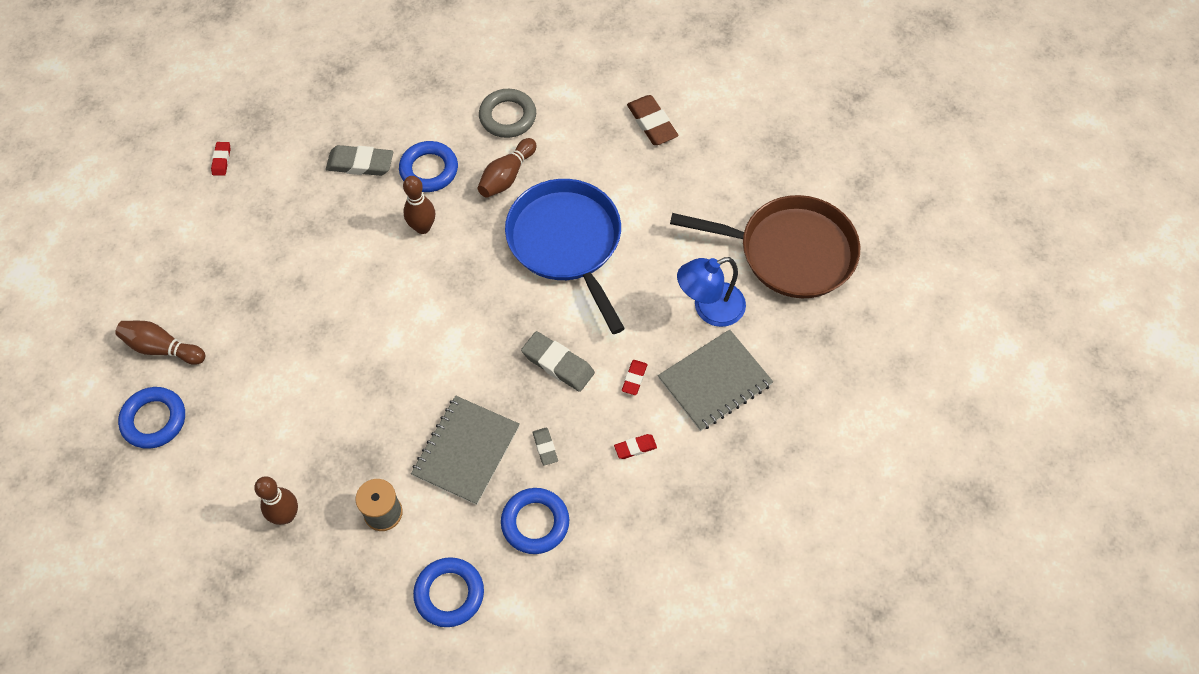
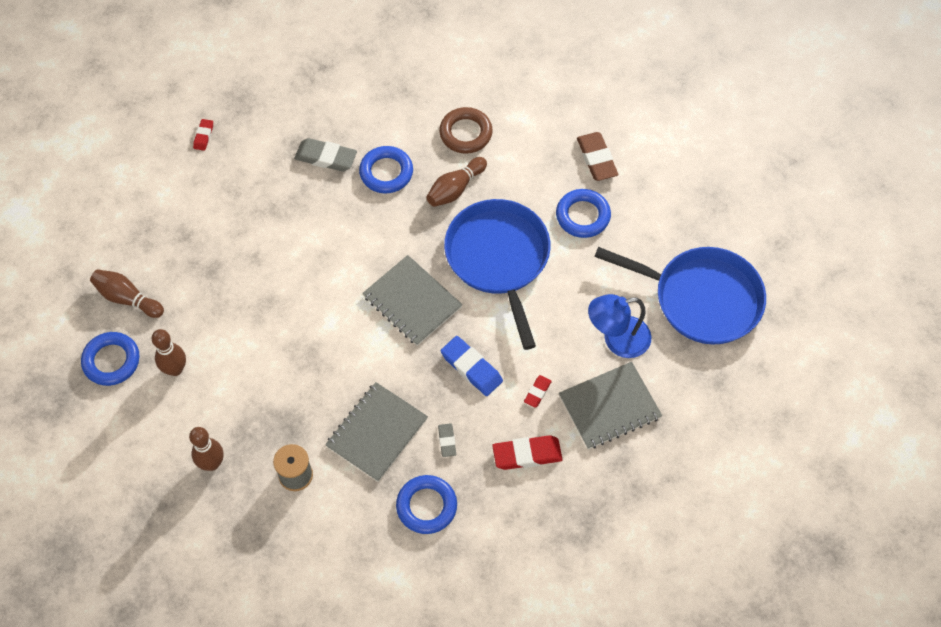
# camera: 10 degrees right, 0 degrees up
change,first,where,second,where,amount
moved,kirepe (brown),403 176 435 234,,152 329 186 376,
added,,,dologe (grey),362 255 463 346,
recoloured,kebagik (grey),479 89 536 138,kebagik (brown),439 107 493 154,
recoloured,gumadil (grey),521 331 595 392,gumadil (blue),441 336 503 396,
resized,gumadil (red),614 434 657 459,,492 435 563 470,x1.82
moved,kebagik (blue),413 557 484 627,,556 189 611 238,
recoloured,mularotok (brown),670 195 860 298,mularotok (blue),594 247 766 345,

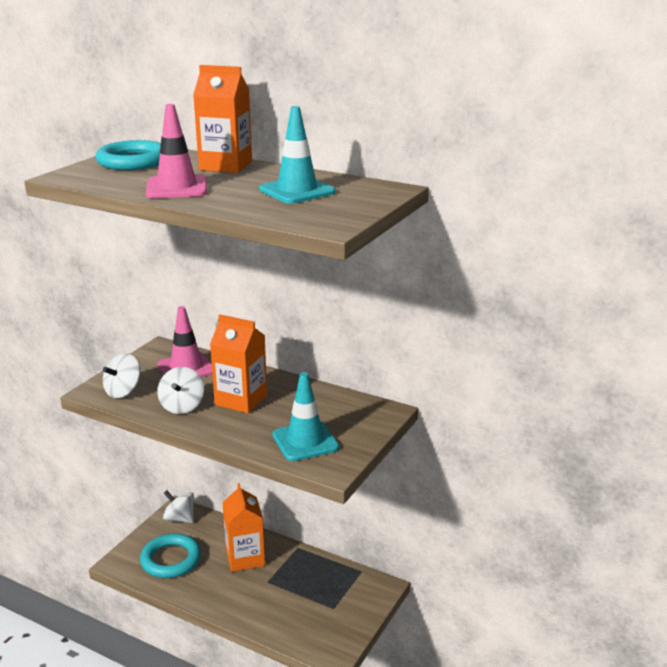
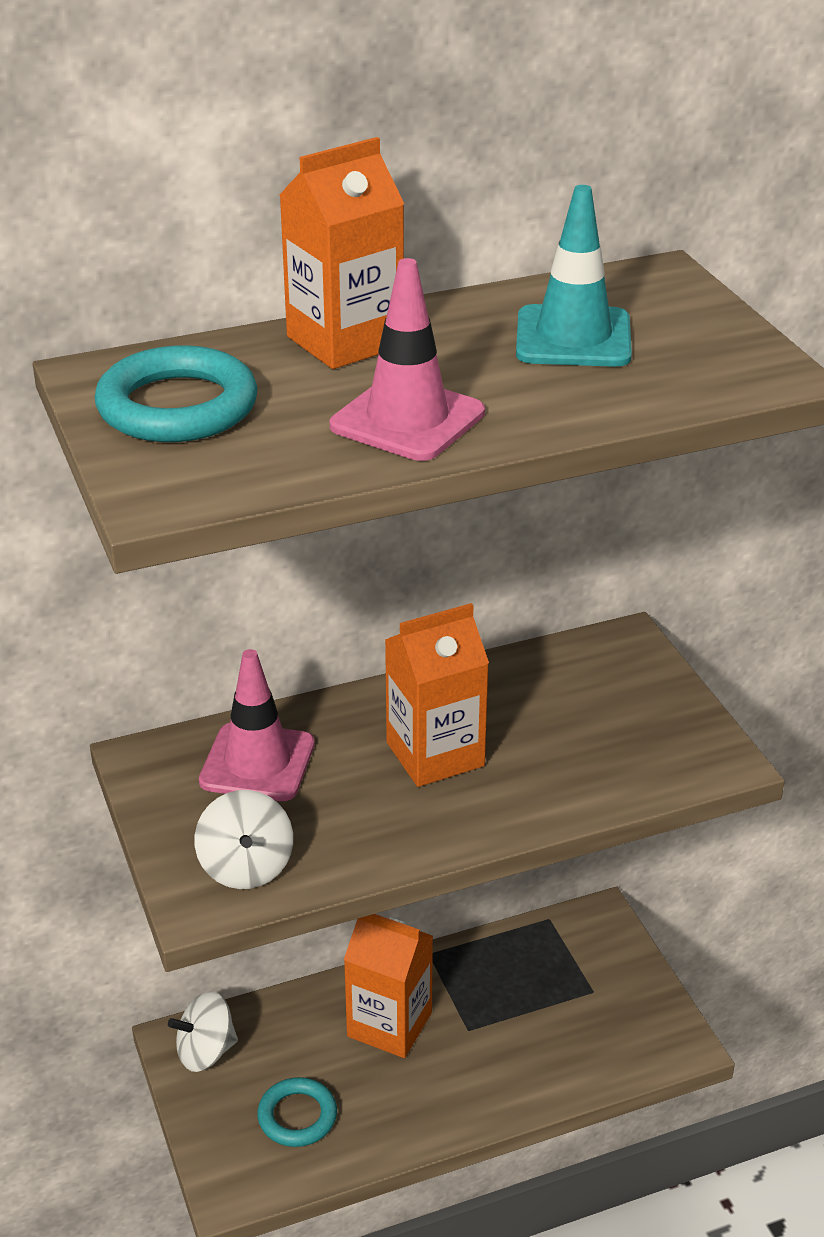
# camera: 50 degrees left, 10 degrees up
change,first,where,second,where,amount
resized,kebagik (turquoise),140 533 201 578,,257 1077 337 1147,x0.67
removed,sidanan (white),157 367 204 414,,,
removed,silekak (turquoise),273 372 339 461,,,

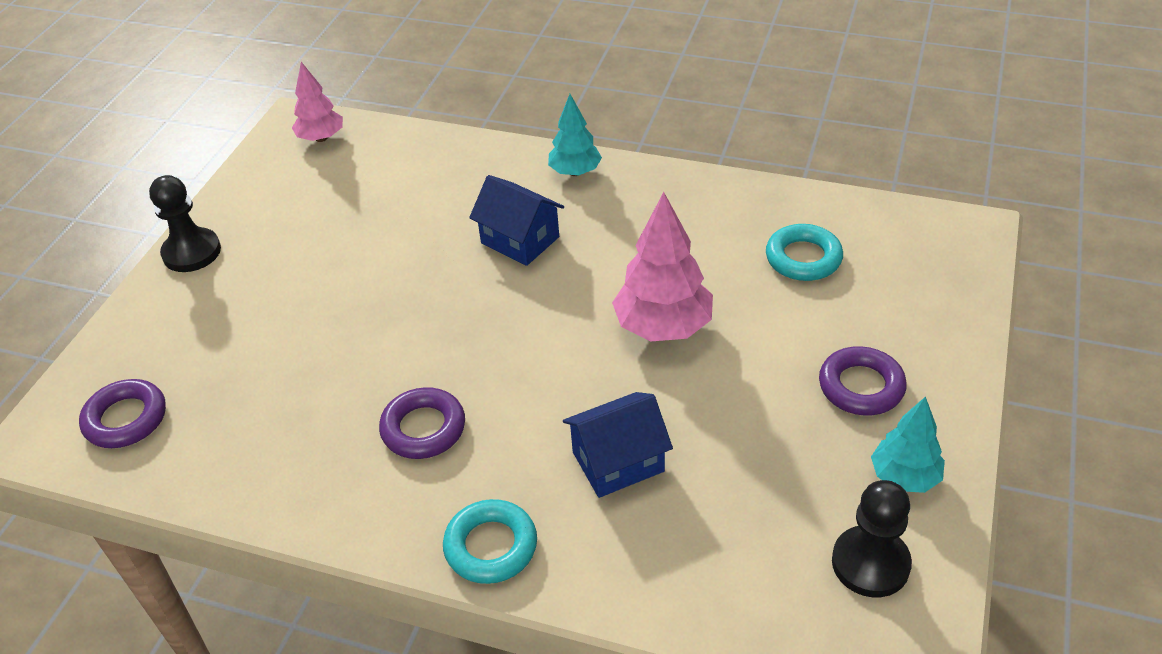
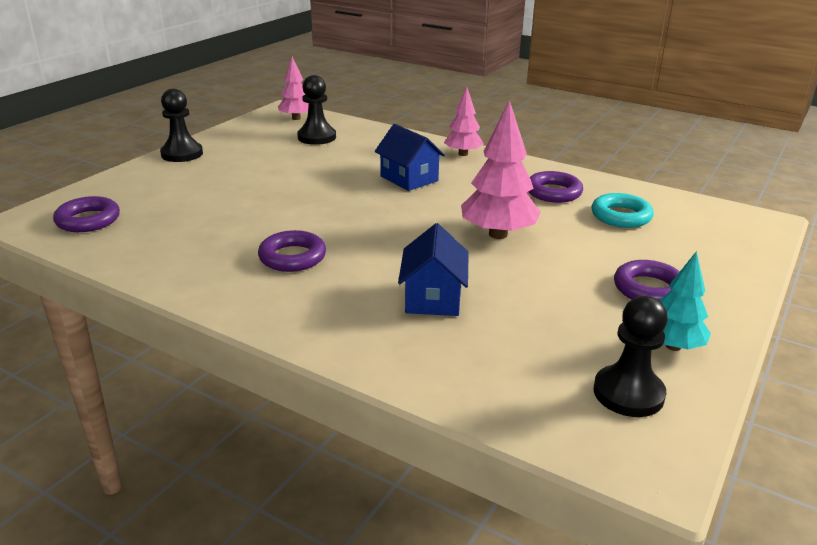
# camera: 10 degrees right, 15 degrees down
change,first,where,second,where,amount
added,,,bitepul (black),297 75 336 145,
turned,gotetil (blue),563 392 673 498,,398 223 469 316,75 degrees counterclockwise
recoloured,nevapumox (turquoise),548 94 602 176,nevapumox (pink),444 87 484 156,
added,,,kebagik (purple),529 171 583 203,
removed,kebagik (turquoise),443 499 537 584,,,

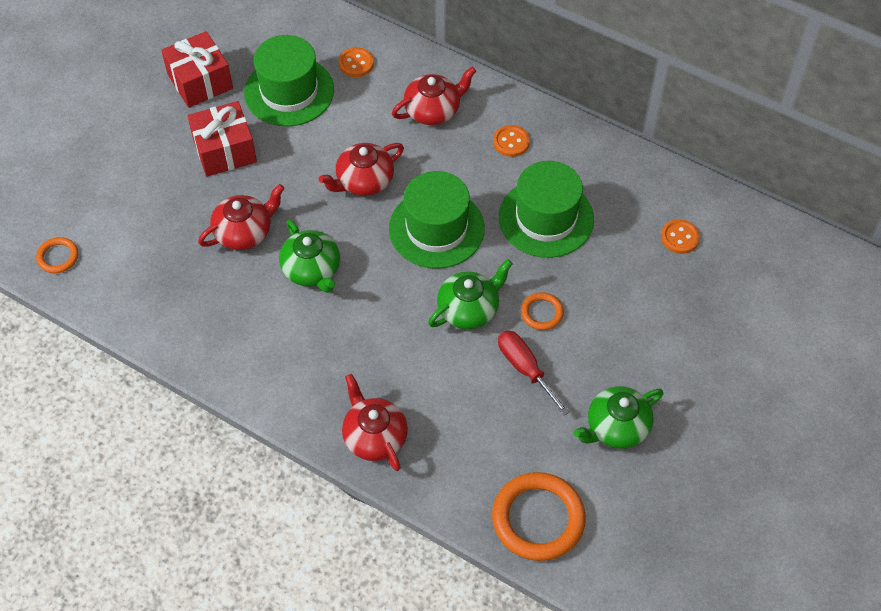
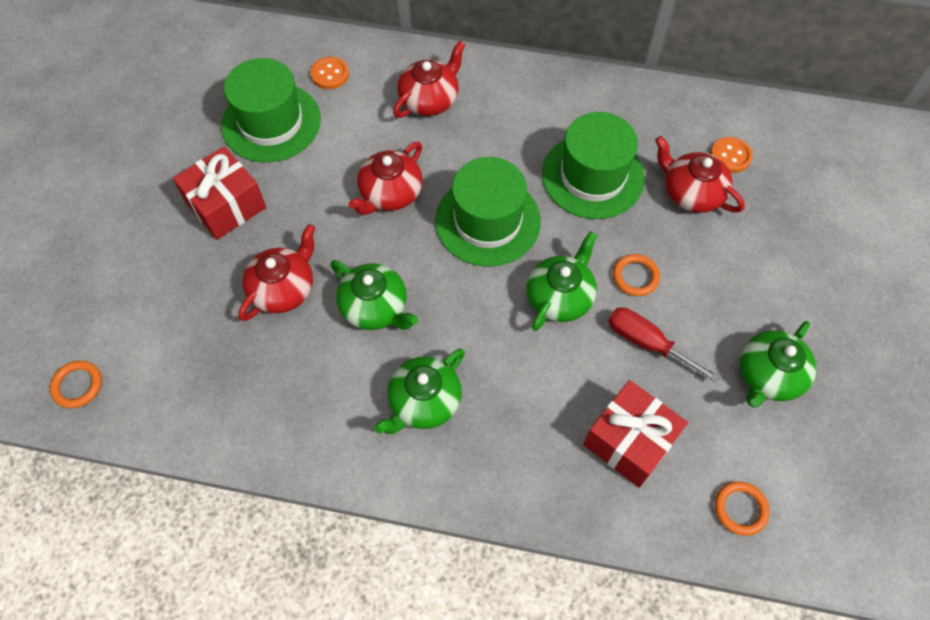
# camera: 20 degrees left, 5 degrees up
change,first,where,second,where,amount
added,,,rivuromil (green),374 349 465 434,
moved,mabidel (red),161 31 233 108,,583 380 688 488,
moved,rivuromil (red),342 374 408 471,,655 136 745 213,
resized,kebagik (orange),492 472 586 561,,715 482 769 536,x0.50
removed,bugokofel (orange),493 125 530 157,,,

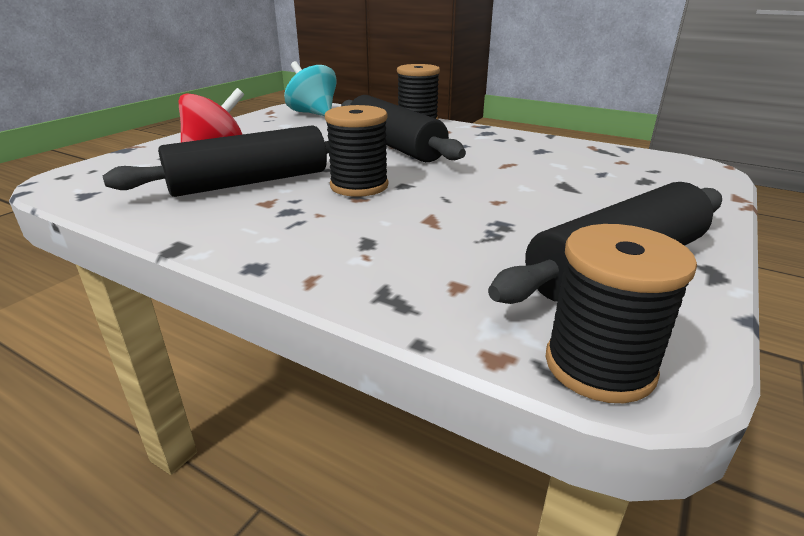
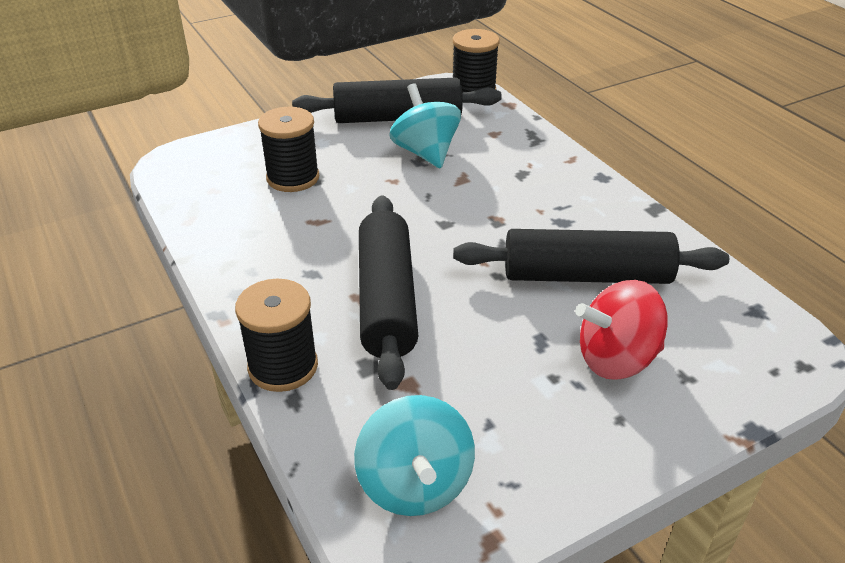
# camera: 150 degrees left, 10 degrees up
change,first,where,second,where,amount
moved,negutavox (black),325 105 389 197,,258 107 319 192,
added,,,sidanan (turquoise),389 84 461 169,

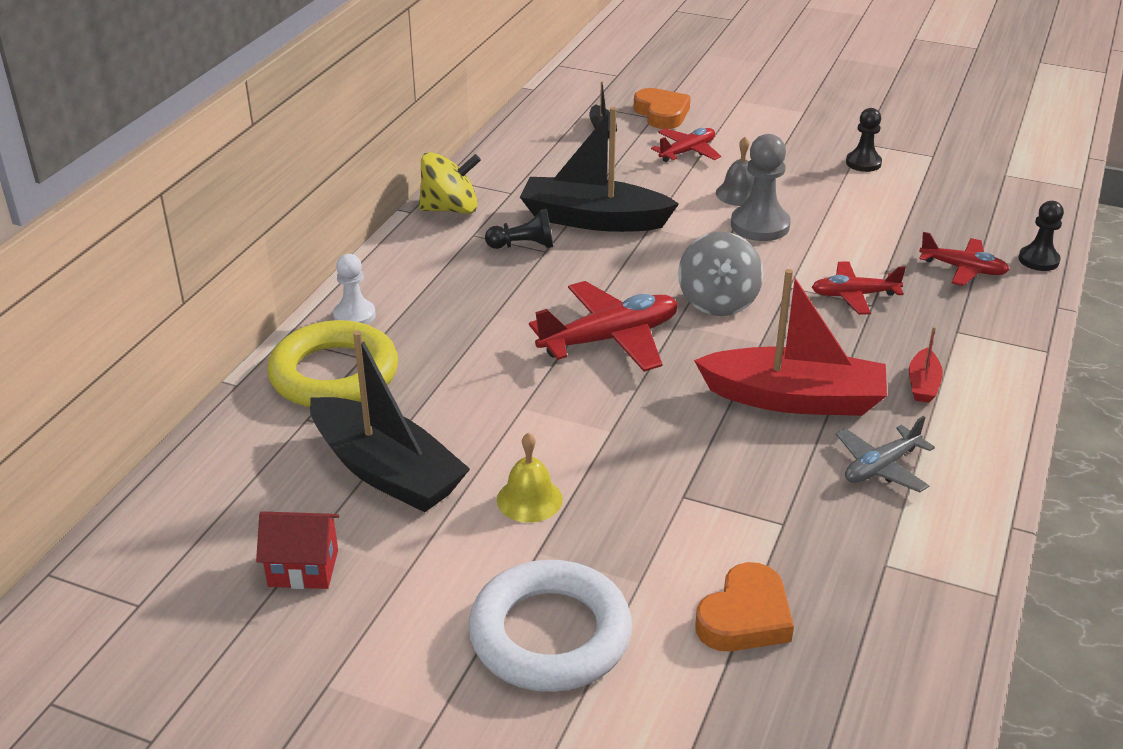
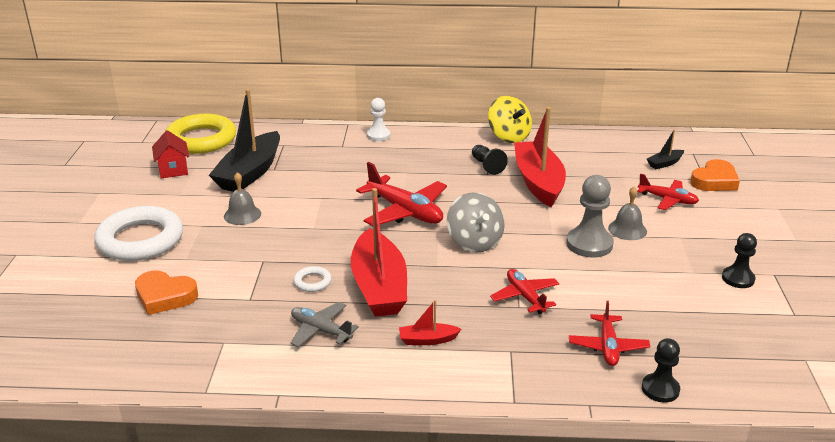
# camera: 70 degrees right, 5 degrees down
change,first,where,second,where,amount
moved,kebagik (yellow),267 320 398 407,,165 114 236 154,
recoloured,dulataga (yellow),497 433 563 523,dulataga (grey),224 172 261 225,
added,,,kebagik (white),293 266 332 292,
turned,sidanan (grey),678 232 763 316,,447 192 505 252,90 degrees counterclockwise
recoloured,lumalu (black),520 107 679 232,lumalu (red),514 107 566 207,

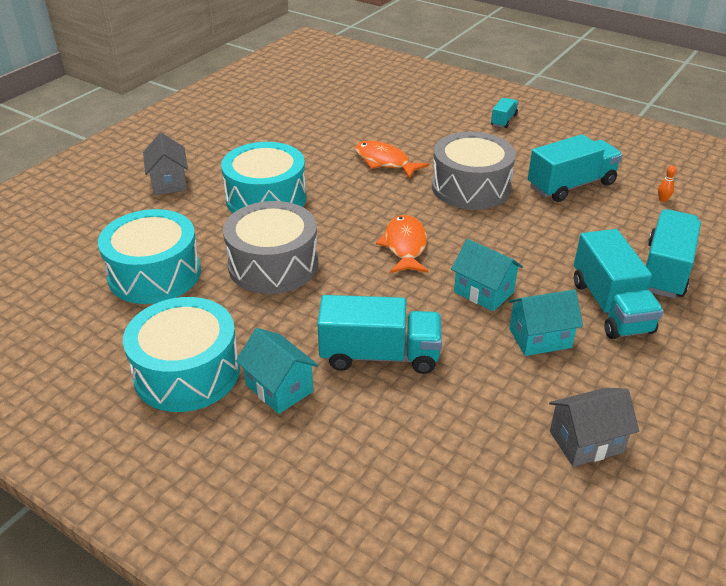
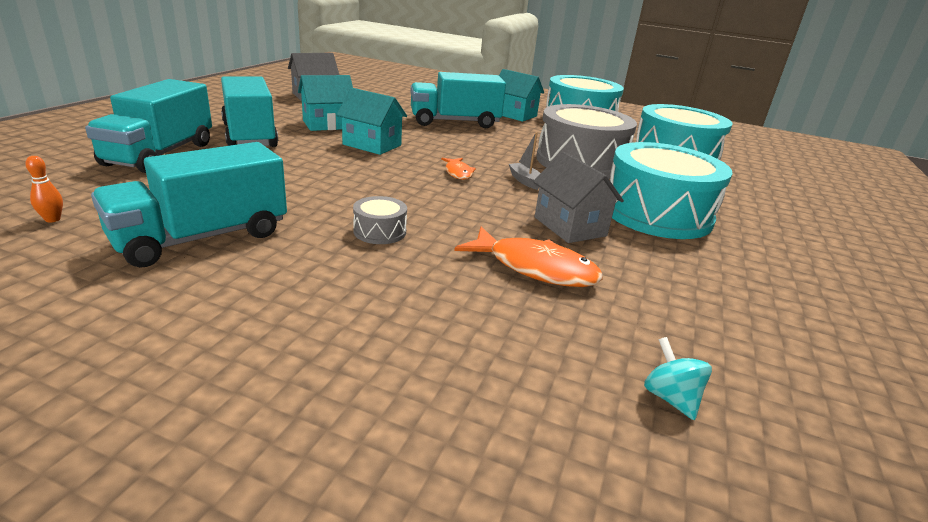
# camera: 165 degrees right, 10 degrees down
change,first,where,second,where,amount
resized,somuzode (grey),432 132 516 210,,353 196 407 244,x0.41
resized,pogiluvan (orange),376 215 429 273,,441 158 476 180,x0.55
added,,,lumalu (grey),509 132 541 190,
moved,gotetil (grey),143 133 188 195,,533 152 624 243,
added,,,sidanan (turquoise),644 337 712 420,
removed,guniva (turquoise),491 98 519 128,,,

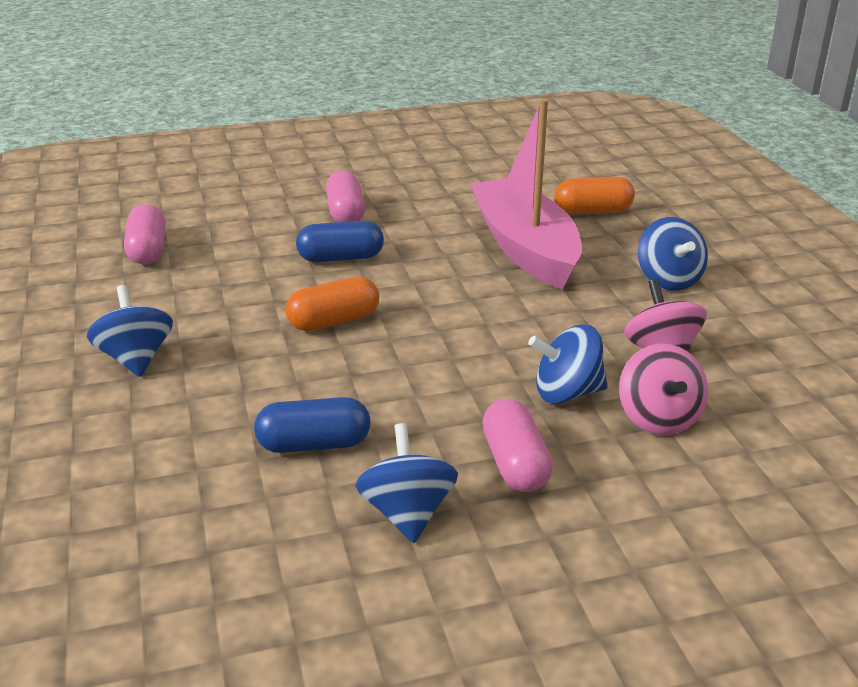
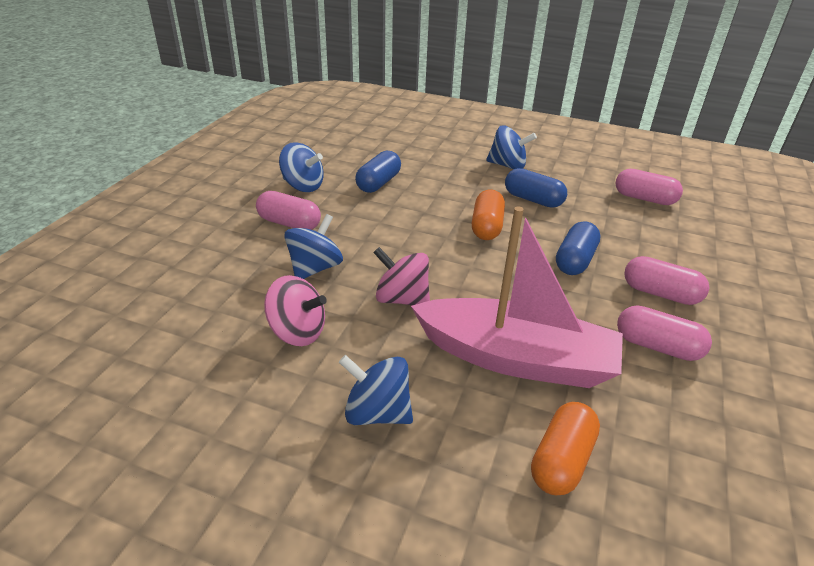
# camera: 125 degrees right, 5 degrees up
change,first,where,second,where,amount
moved,sidanan (pink),619 344 708 435,,373 247 430 306,
added,,,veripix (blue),505 168 567 208,
added,,,veripix (pink),617 305 712 361,

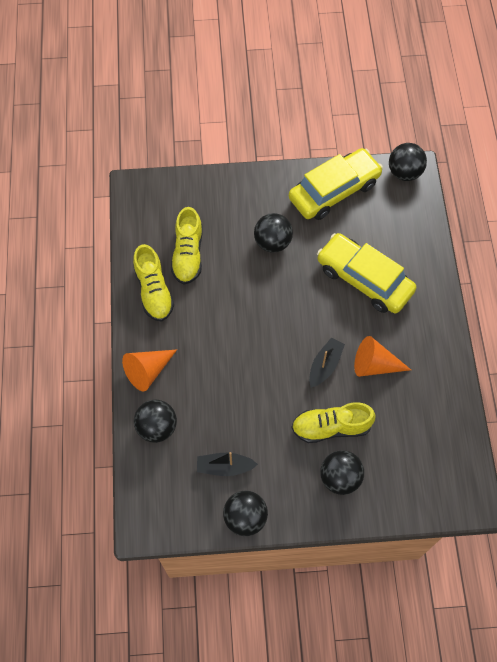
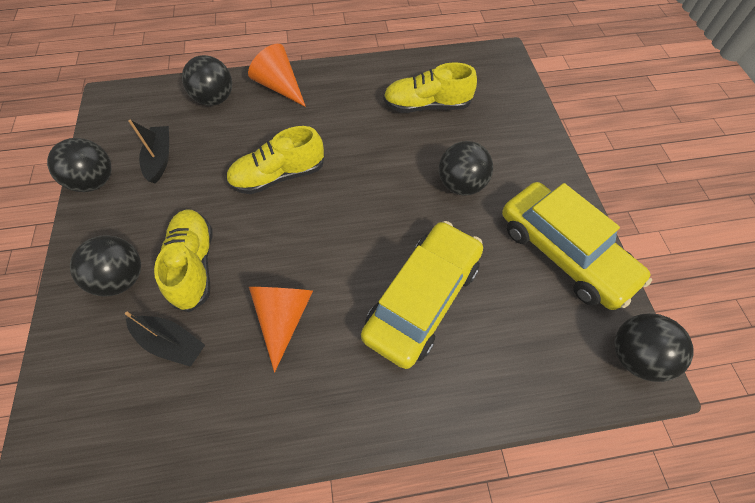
# camera: 85 degrees right, 5 degrees down
change,first,where,second,where,amount
moved,lumalu (black),309 337 345 388,,125 312 205 367,
moved,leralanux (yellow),133 244 174 321,,226 126 324 194,

